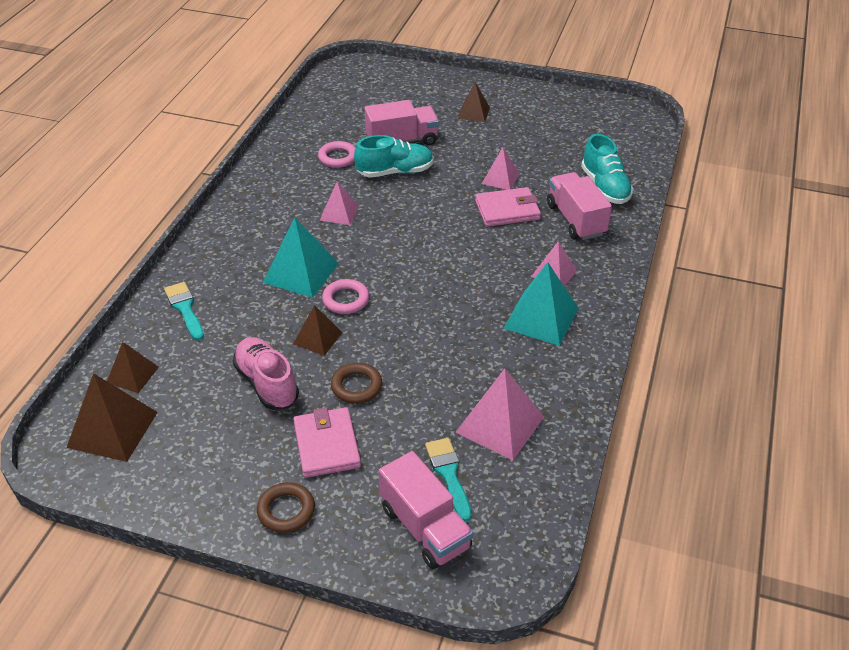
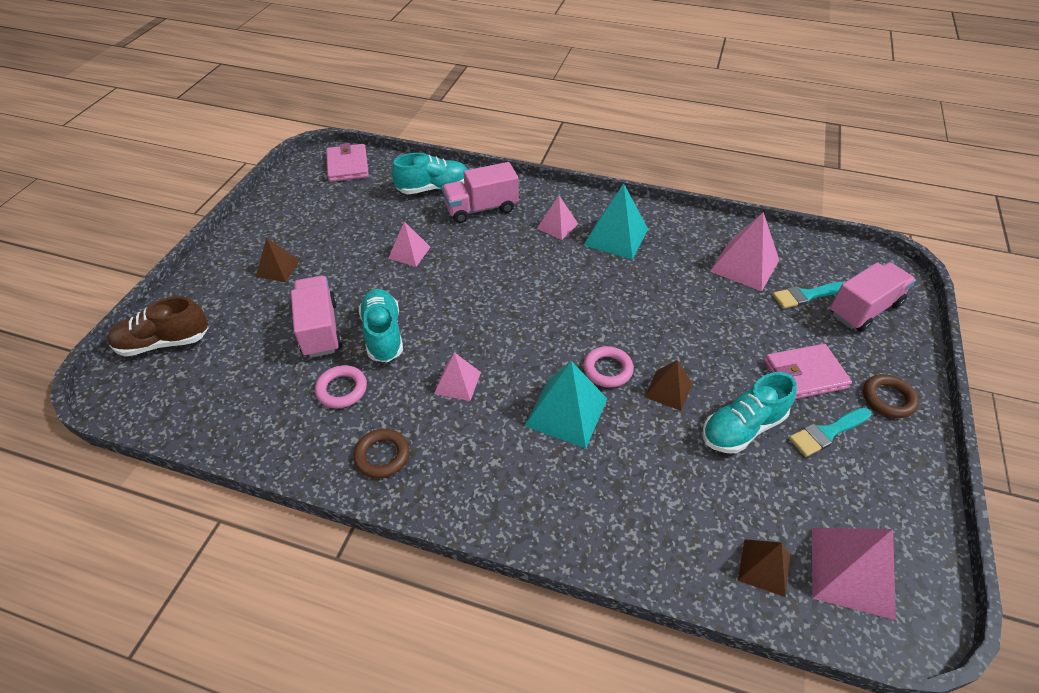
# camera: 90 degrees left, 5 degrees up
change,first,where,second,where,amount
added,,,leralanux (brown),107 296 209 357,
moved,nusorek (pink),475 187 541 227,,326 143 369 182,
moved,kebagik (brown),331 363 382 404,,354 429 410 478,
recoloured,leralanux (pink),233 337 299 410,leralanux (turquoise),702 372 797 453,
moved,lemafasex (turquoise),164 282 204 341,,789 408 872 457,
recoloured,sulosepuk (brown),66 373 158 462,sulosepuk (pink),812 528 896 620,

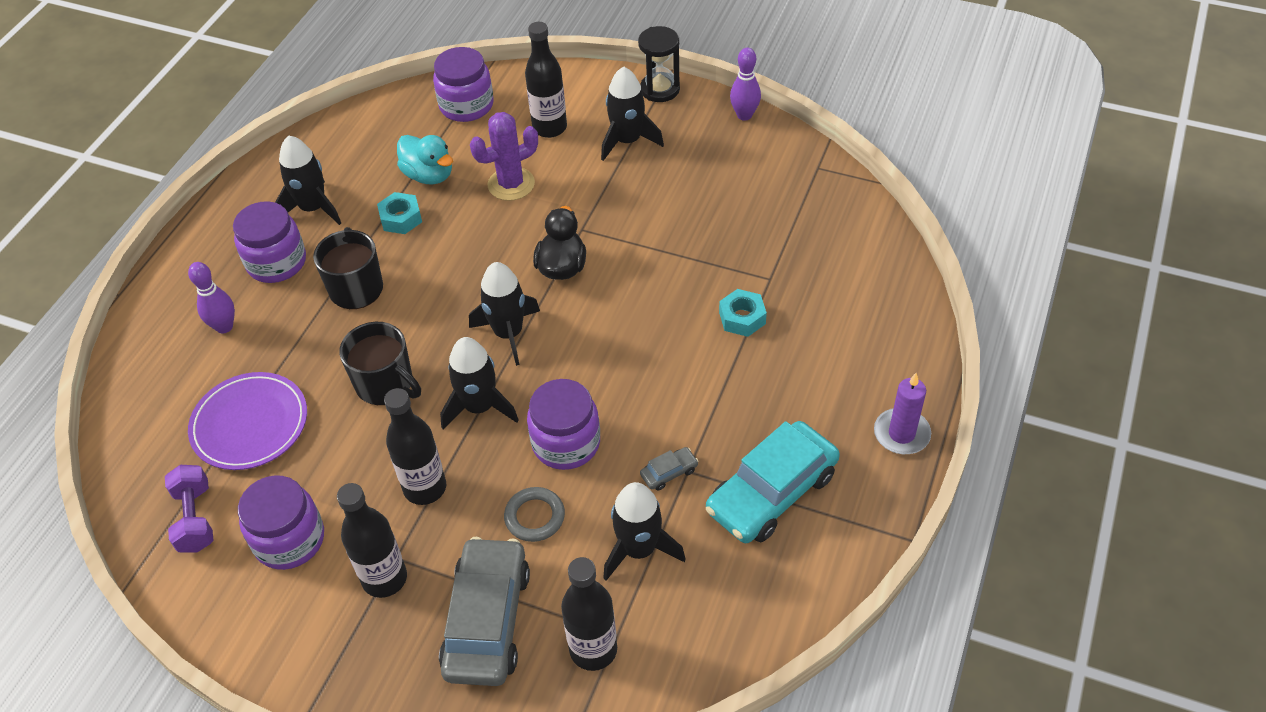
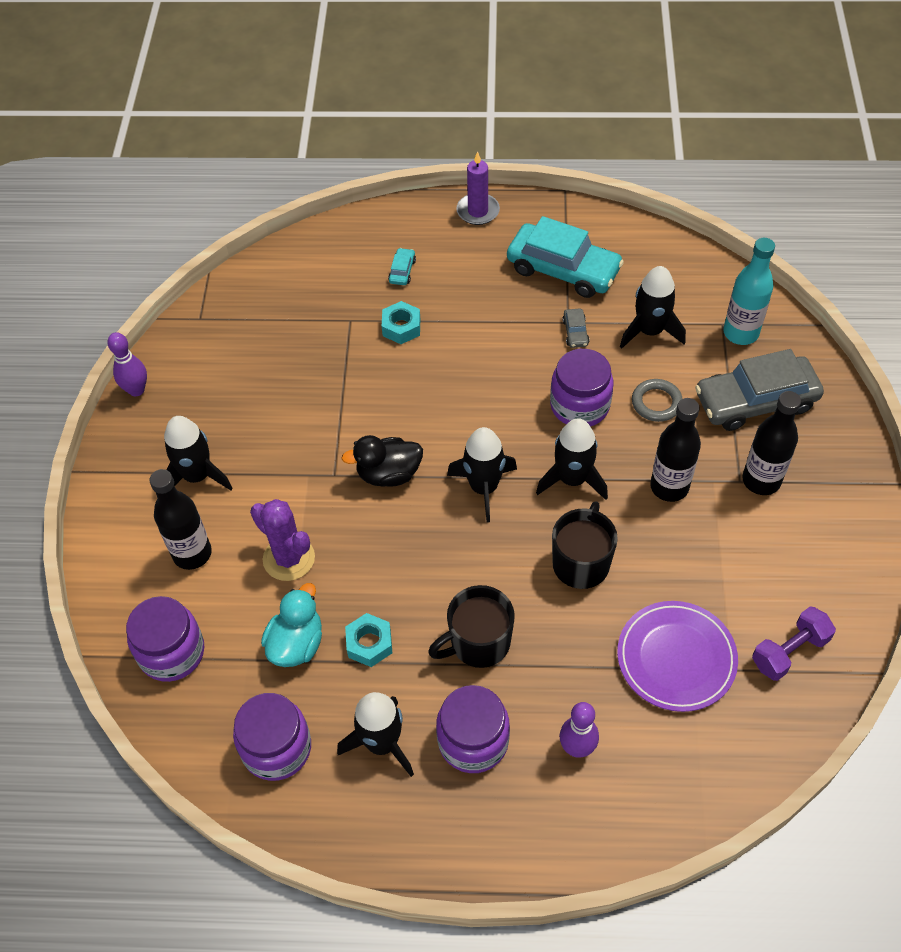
# camera: 110 degrees left, 5 degrees up
change,first,where,second,where,amount
moved,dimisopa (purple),238 475 324 570,,233 693 311 781,
added,,,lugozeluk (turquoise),388 248 416 285,
turned,lugozeluk (grey),640 447 698 491,,562 309 589 348,135 degrees counterclockwise
recoloured,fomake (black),561 557 617 671,fomake (turquoise),723 238 775 345,
removed,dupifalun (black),638 26 680 102,,,

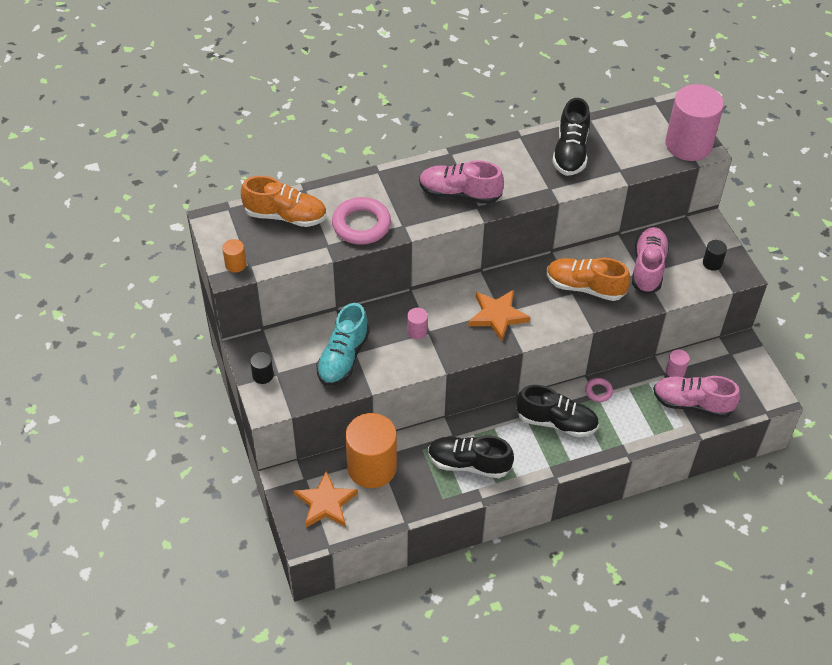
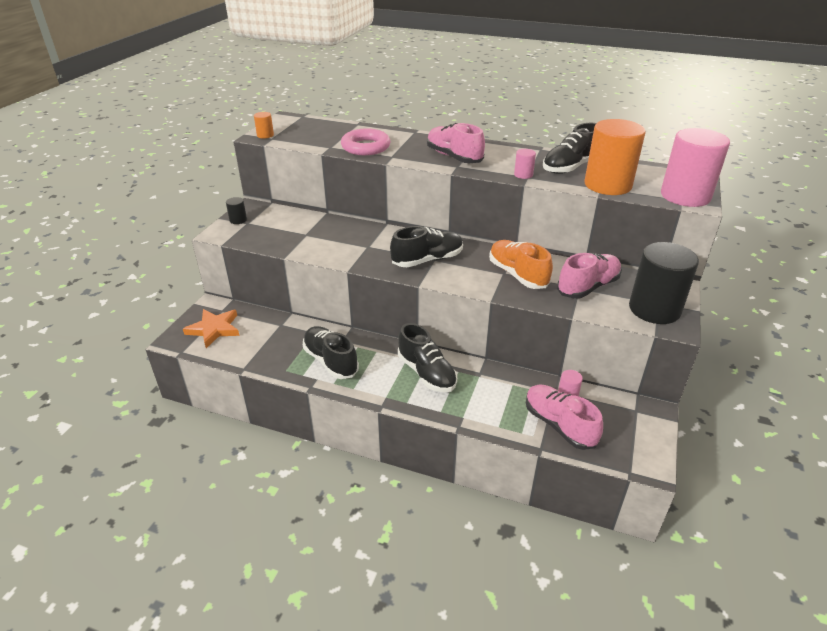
# camera: 40 degrees right, 15 degrees down
change,first,where,second,where,amount
replaced,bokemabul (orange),468 289 530 342,leralanux (black),390 226 463 267,
moved,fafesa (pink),407 308 428 339,,514 149 536 179,
moved,fafesa (orange),345 413 397 488,,585 119 646 195,
resized,fafesa (black),703 240 727 271,,629 242 699 324,x2.40
removed,leralanux (orange),241 176 327 227,,,
removed,leralanux (turquoise),316 303 369 386,,,
removed,kebagik (pink),585 378 613 402,,,

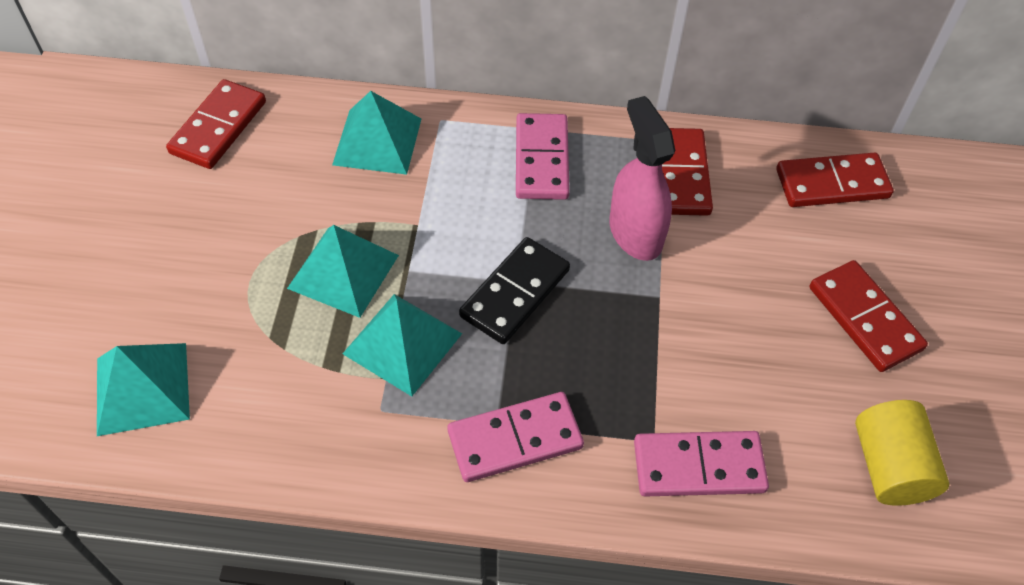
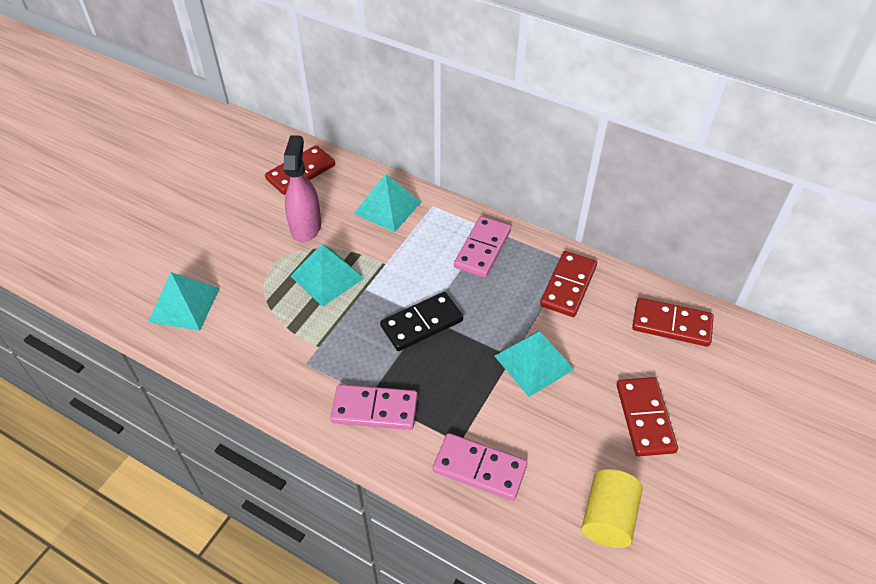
# camera: 25 degrees right, 5 degrees down
change,first,where,second,where,amount
moved,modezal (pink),609 96 675 261,,284 135 321 242,
moved,sulosepuk (turquoise),343 294 462 396,,494 331 575 397,

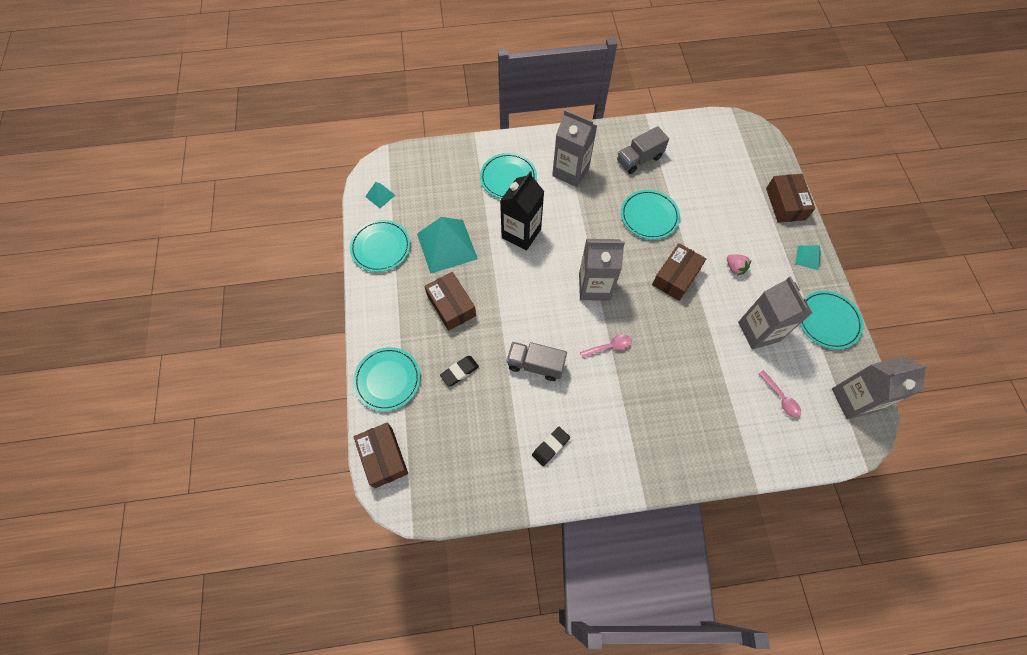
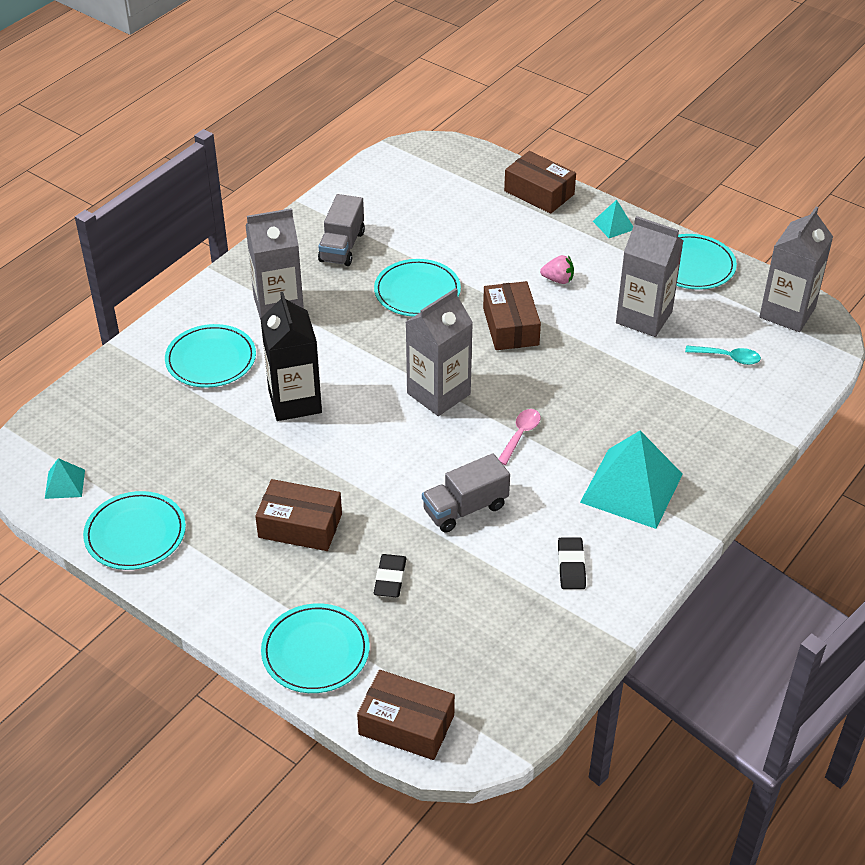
# camera: 45 degrees left, 20 degrees down
change,first,where,second,where,amount
moved,sulosepuk (turquoise),417 217 478 274,,580 431 683 529,
recoloured,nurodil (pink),758 370 801 418,nurodil (turquoise),685 345 761 365,

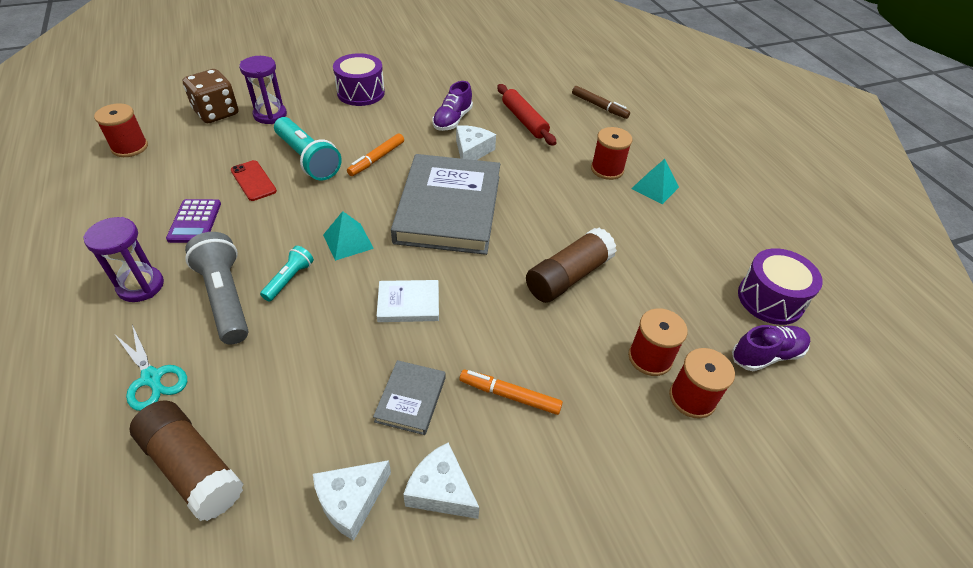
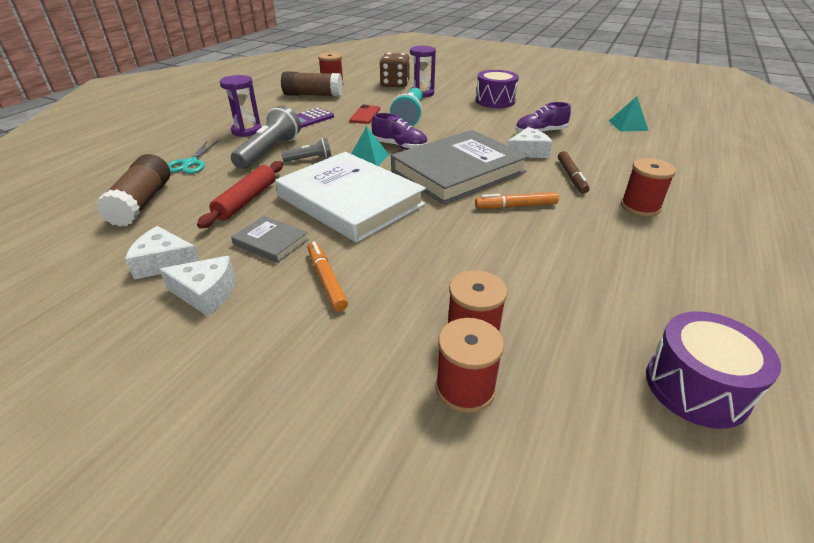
# camera: 50 degrees right, 10 degrees down
change,first,where,second,where,amount
turned,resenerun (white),403 443 479 519,,159 256 235 316,105 degrees clockwise
moved,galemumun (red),497 84 557 146,,197 161 283 229,
turned,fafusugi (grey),373 360 446 435,,231 216 309 263,60 degrees clockwise
resized,fafusugi (white),377 280 439 322,,275 152 426 243,x2.28
moved,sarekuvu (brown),526 228 617 303,,281 71 343 97,
recoloured,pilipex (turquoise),260 246 314 302,pilipex (grey),281 138 331 162,
moved,leralanux (purple),732 325 810 371,,371 113 428 150,
moved,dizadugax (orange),347 133 404 176,,475 192 559 208,
moved,dizadugax (brown),572 86 630 119,,558 151 589 194,
moved,sulosepuk (turquoise),631 159 679 204,,609 96 649 131,

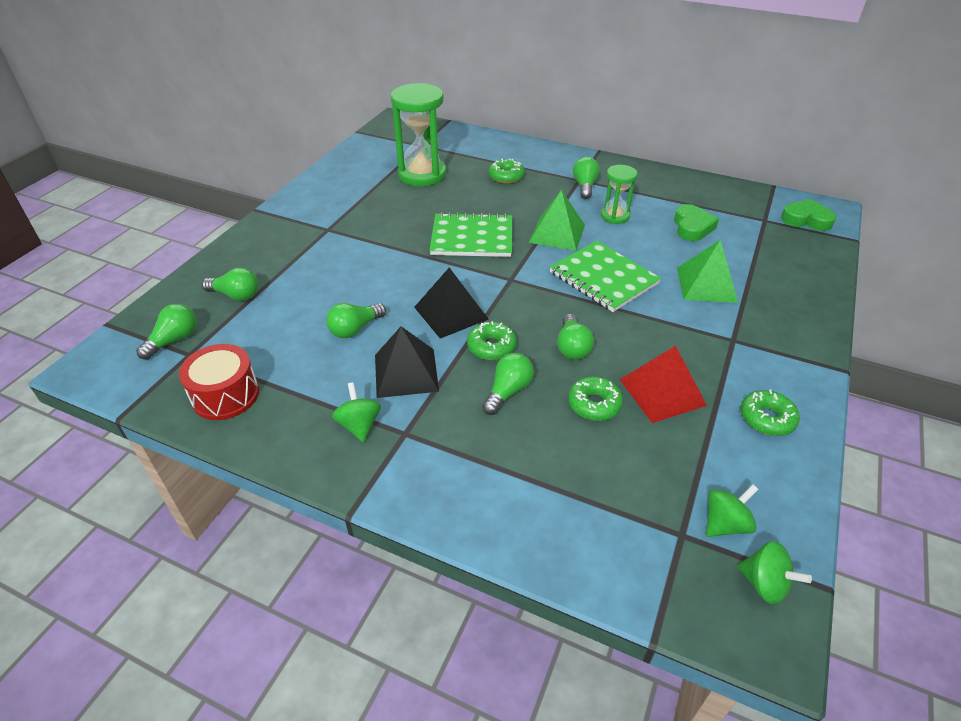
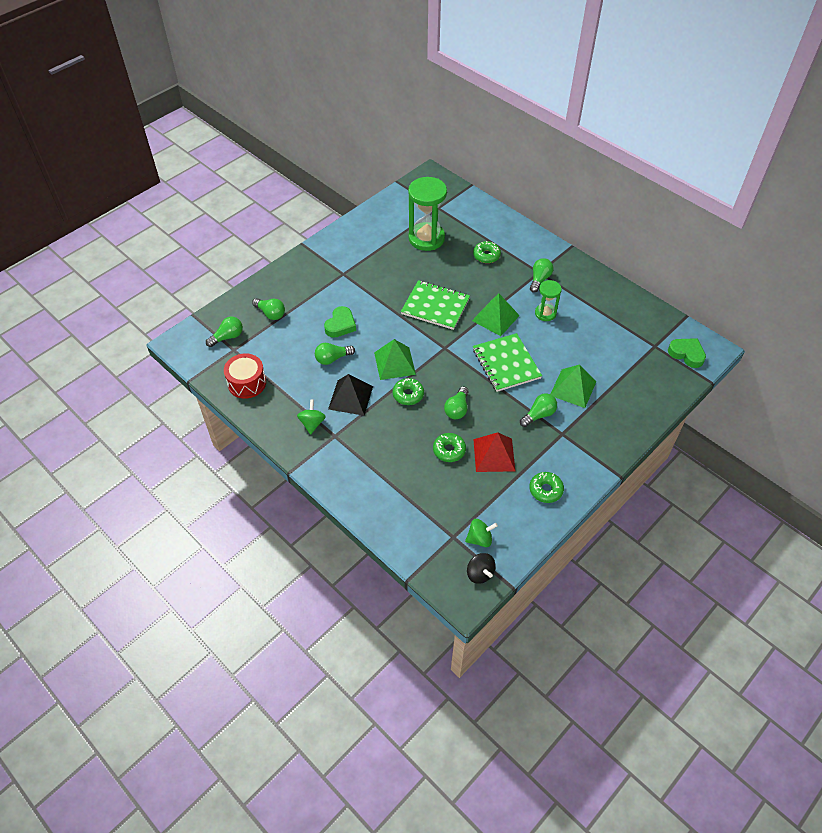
# camera: 20 degrees right, 10 degrees up
change,first,where,second,where,amount
moved,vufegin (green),674 204 719 241,,324 306 356 338,
recoloured,sulosepuk (black),414 268 489 338,sulosepuk (green),374 339 416 380,
recoloured,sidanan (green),737 541 812 604,sidanan (black),467 553 496 584,
moved,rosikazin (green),482 353 534 415,,520 393 557 427,

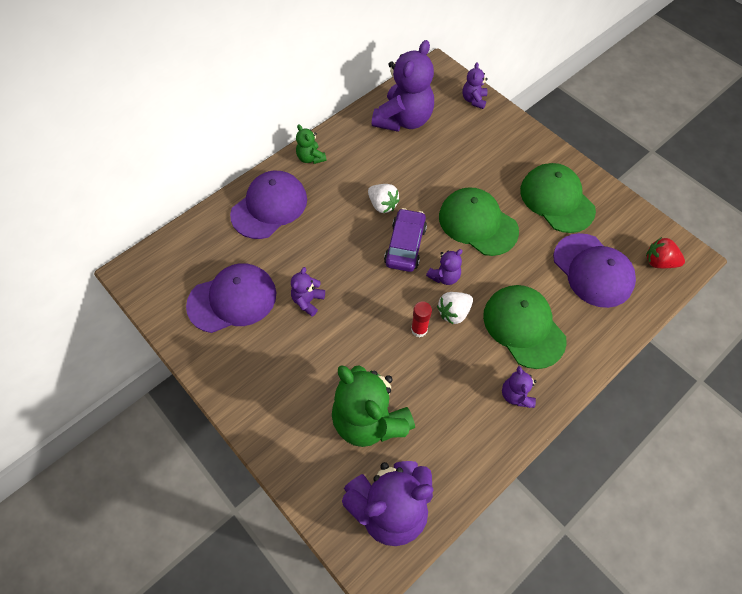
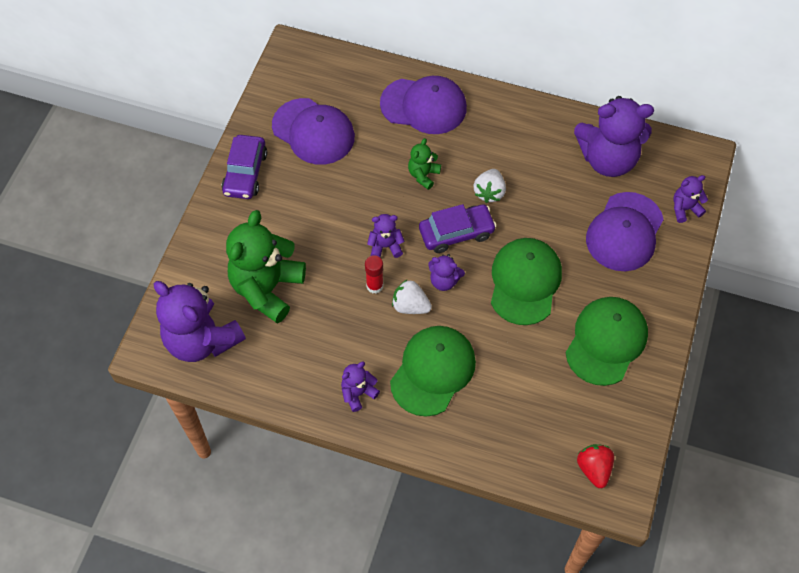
# camera: 60 degrees right, 0 degrees up
change,first,where,second,where,amount
added,,,lugozeluk (purple),222 135 267 199,
moved,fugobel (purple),291 267 325 316,,367 214 404 258,
moved,fugobel (green),296 124 327 164,,408 138 441 190,
moved,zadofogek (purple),553 233 636 308,,586 192 664 271,

